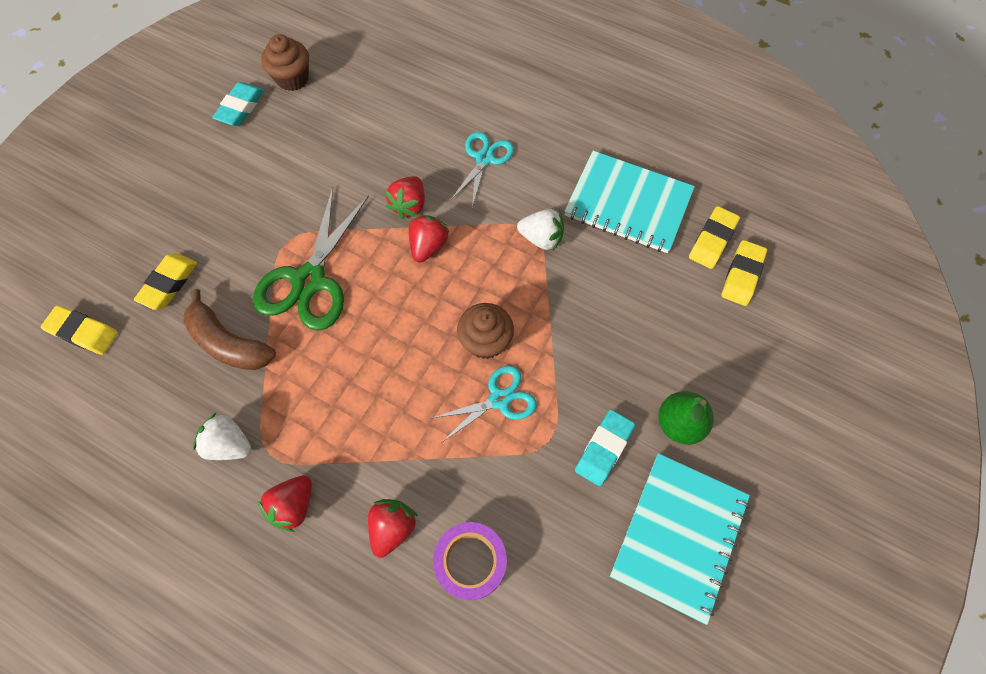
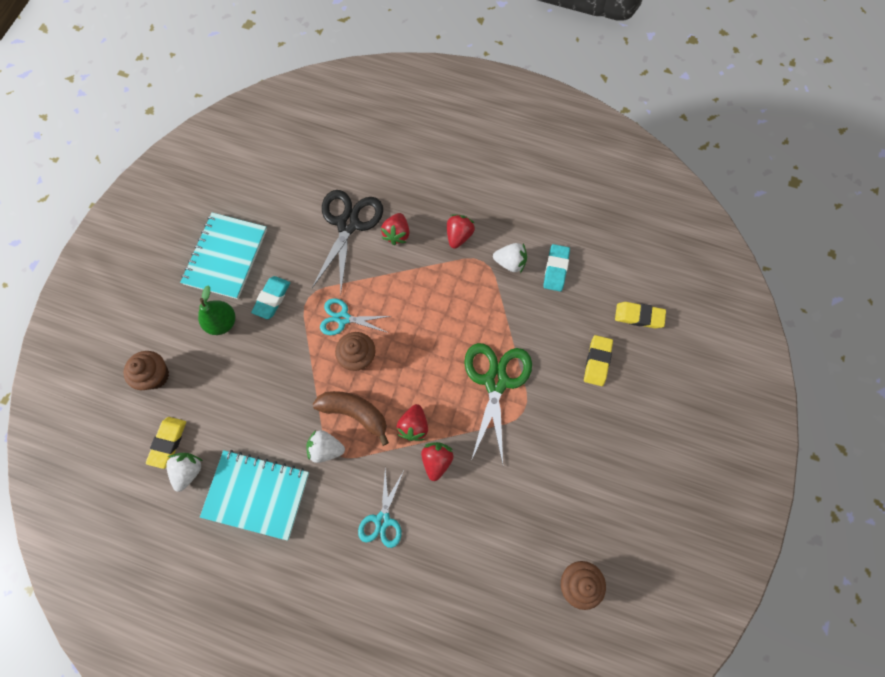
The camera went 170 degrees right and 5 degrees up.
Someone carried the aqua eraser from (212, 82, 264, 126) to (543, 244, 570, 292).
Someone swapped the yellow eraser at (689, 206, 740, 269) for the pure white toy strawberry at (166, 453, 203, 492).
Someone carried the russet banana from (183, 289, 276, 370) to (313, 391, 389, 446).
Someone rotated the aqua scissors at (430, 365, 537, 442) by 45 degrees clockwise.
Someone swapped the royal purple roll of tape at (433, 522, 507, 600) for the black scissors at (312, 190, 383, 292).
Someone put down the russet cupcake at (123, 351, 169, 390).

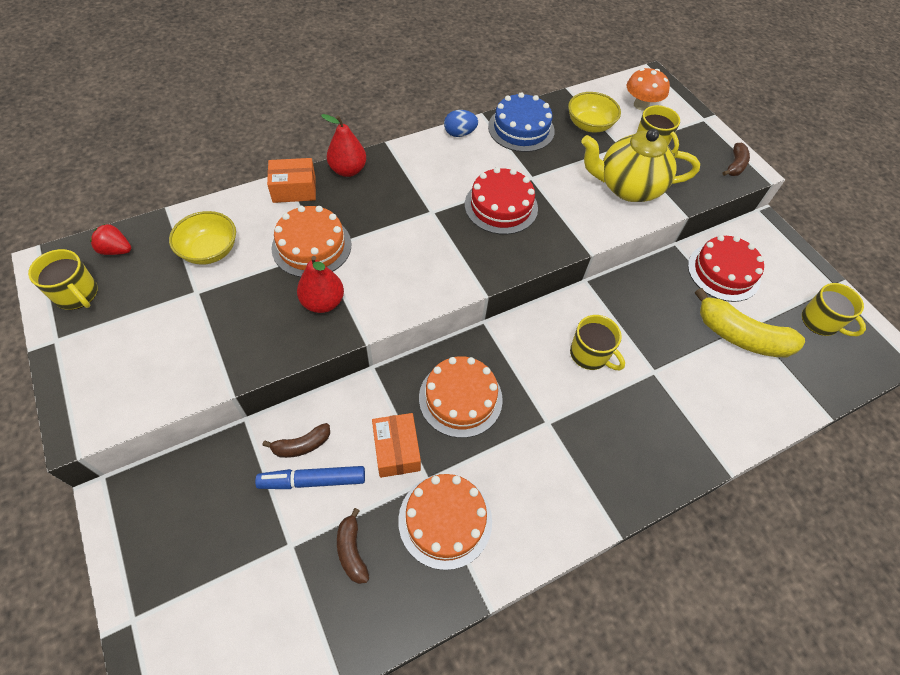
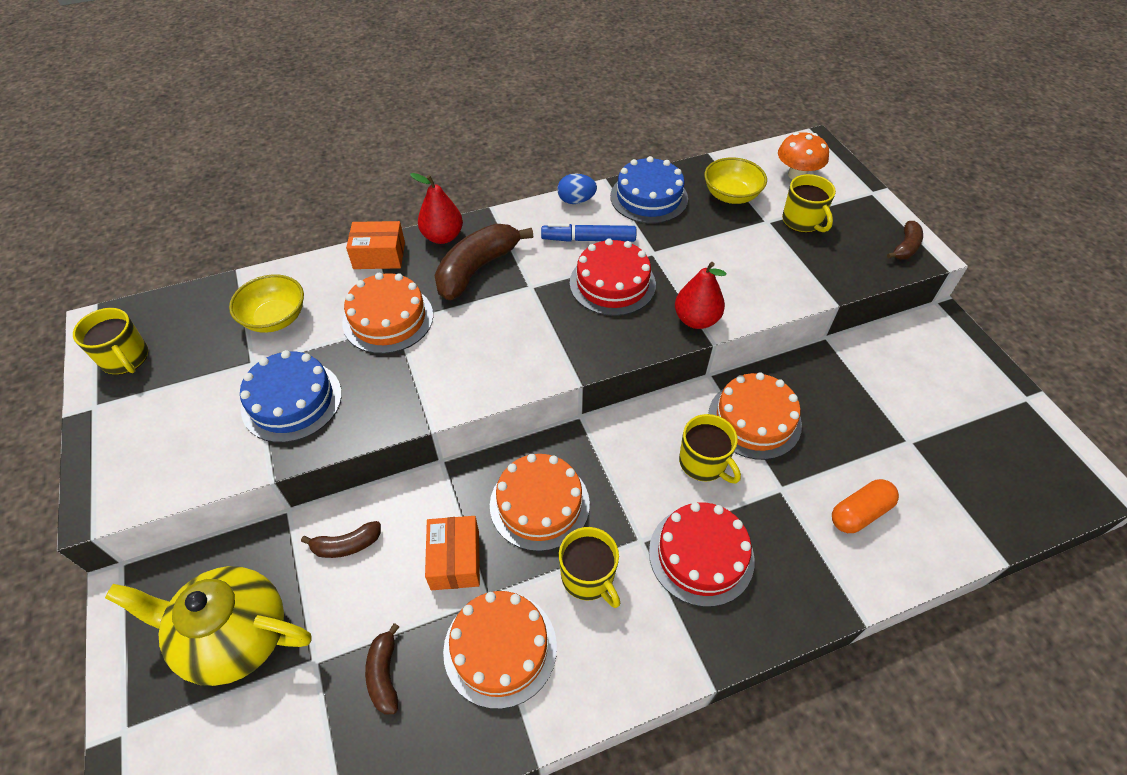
The camera went 10 degrees right and 5 degrees down.
Someone carried the yellow tea pot from (581, 129, 700, 202) to (105, 566, 311, 686).
Someone took away the scarlet toy strawberry at (90, 224, 131, 255).
Someone carried the scarlet cake from (688, 235, 764, 302) to (649, 502, 755, 607).
Someone carried the scarlet pear from (297, 256, 344, 313) to (675, 262, 727, 329).
Someone carried the yellow mug from (802, 283, 866, 336) to (559, 527, 620, 608).
Someone took away the yellow banana at (695, 288, 805, 358).
Someone carried the royal blue marker pen from (255, 466, 365, 489) to (541, 223, 637, 242).
Someone put down the russet banana at (434, 224, 533, 300).
Someone put down the royal blue cake at (240, 350, 342, 443).
Someone put down the orange-coloured cake at (708, 372, 802, 460).
Someone put down the orange-coloured capsule at (832, 479, 899, 533).

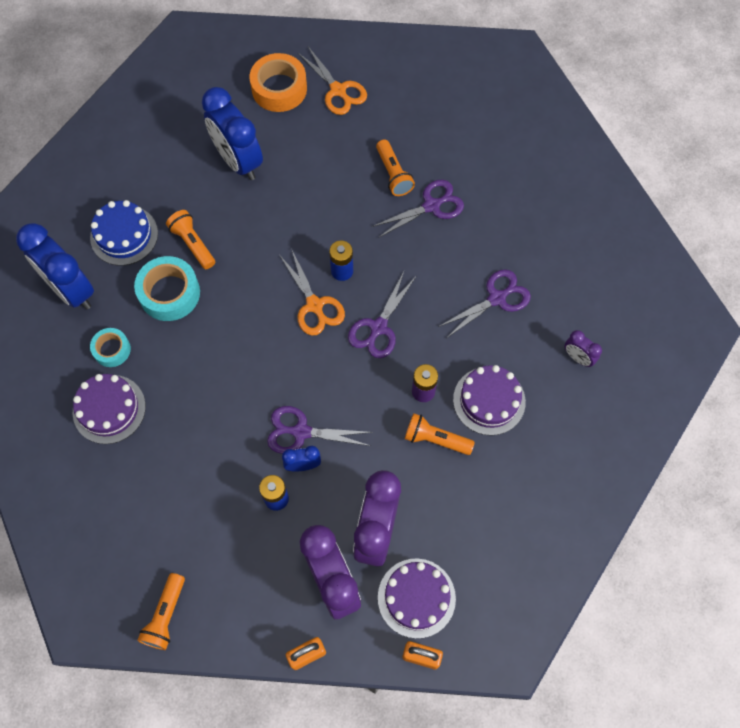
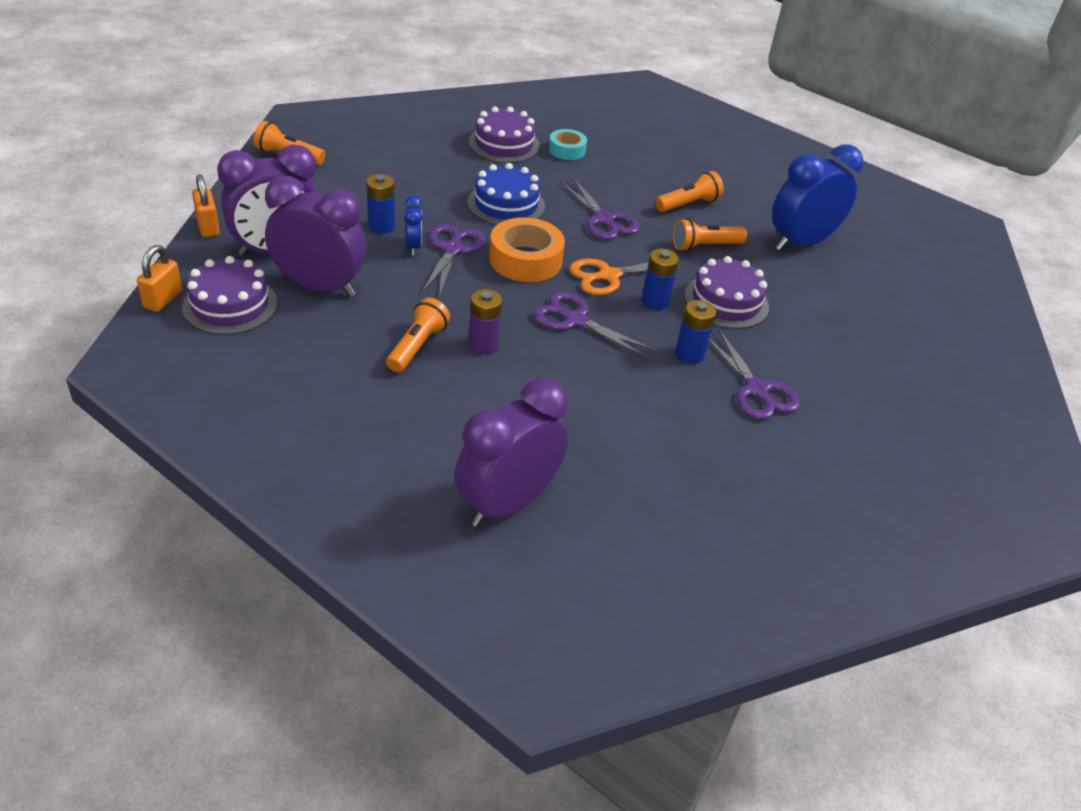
The camera went 90 degrees right and 25 degrees down.
Someone took away the orange-coloured scissors at (298, 47, 367, 115).
Someone carried the orange-coloured roll of tape from (250, 53, 307, 112) to (489, 217, 565, 282).
Someone carried the orange-coloured pocket torch from (376, 139, 415, 196) to (672, 218, 747, 251).
Someone carried the royal blue cake from (90, 200, 158, 266) to (468, 163, 545, 225).
Someone took away the royal blue alarm clock at (16, 223, 94, 310).
Someone took away the aqua roll of tape at (134, 256, 200, 321).
Someone carried the royal purple scissors from (438, 269, 531, 338) to (560, 178, 640, 240).
Someone scaled the royal purple alarm clock at (564, 330, 602, 367) by 2.16.
Someone carried the royal purple cake from (453, 365, 526, 436) to (684, 256, 769, 329).
Someone put down the royal blue battery at (675, 300, 716, 364).

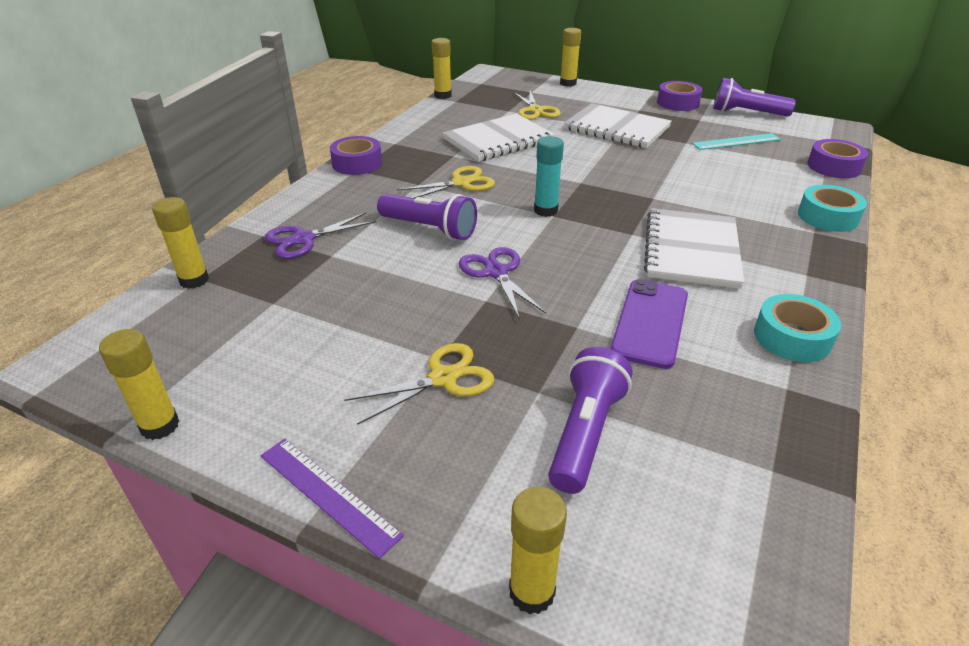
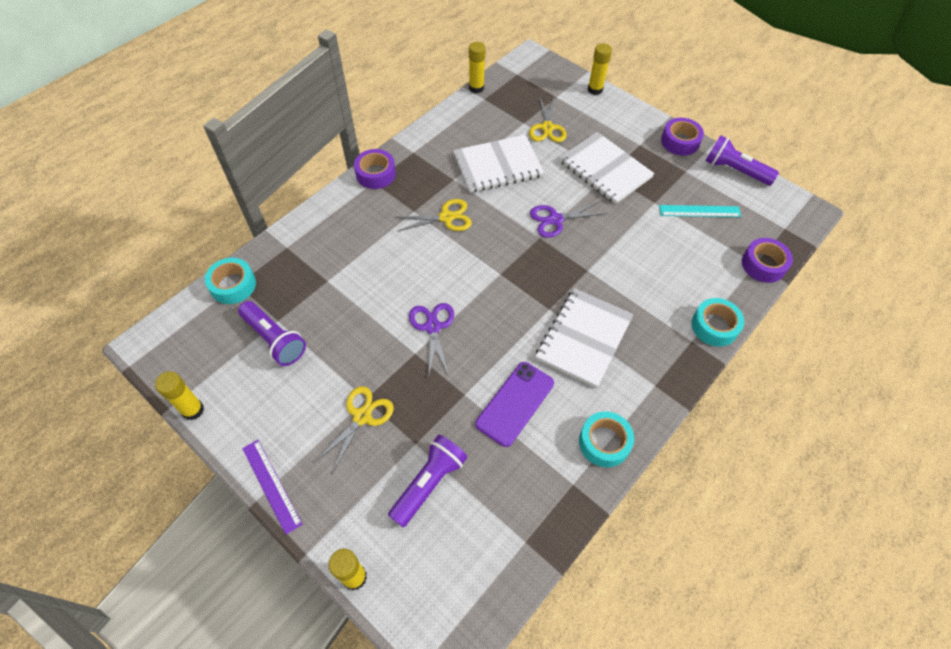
The camera went 15 degrees right and 20 degrees up.
Someone took away the aqua stick of glue at (534, 136, 564, 217).
Someone carried the royal purple pocket torch from (377, 194, 477, 240) to (238, 301, 306, 366).
Someone swapped the yellow stick of glue at (152, 197, 209, 289) for the aqua roll of tape at (205, 258, 256, 304).
Someone carried the royal purple scissors from (265, 212, 376, 259) to (530, 202, 607, 238).
Someone rotated the yellow scissors at (344, 343, 494, 425) by 45 degrees counterclockwise.

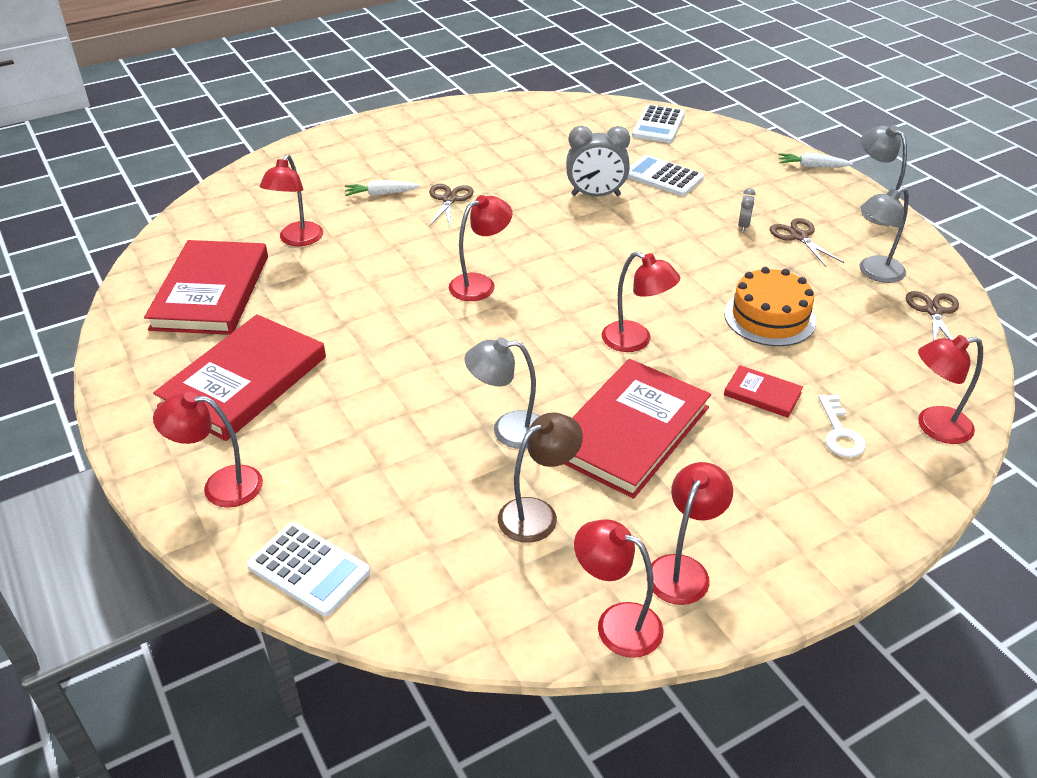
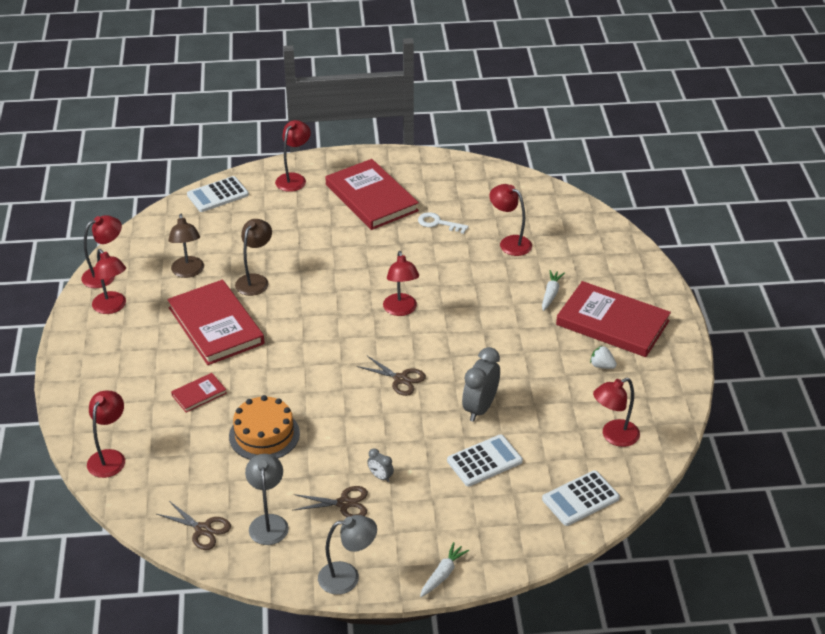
The camera went 115 degrees right and 0 degrees up.
Someone rotated the pure white adding machine at (632, 105, 685, 143) by 75 degrees counterclockwise.
Someone carried the russet scissors from (429, 184, 474, 227) to (357, 356, 426, 396).
Someone carried the scarlet book from (144, 240, 268, 335) to (556, 281, 671, 357).
Someone carried the scarlet desk lamp from (602, 251, 680, 352) to (593, 378, 640, 447).
Someone repainted the gray desk lamp at (464, 337, 539, 449), which became the russet desk lamp at (235, 219, 272, 296).
Someone carried the pure white door key from (818, 394, 866, 457) to (418, 212, 468, 234).
Someone put down the pure white toy strawberry at (590, 346, 617, 369).

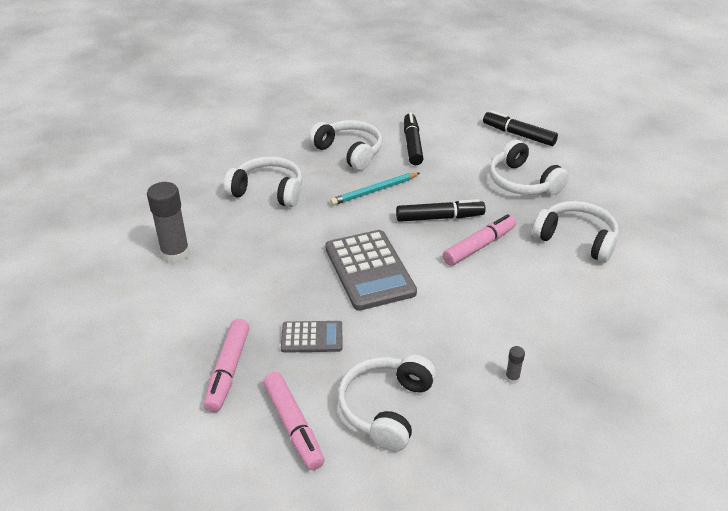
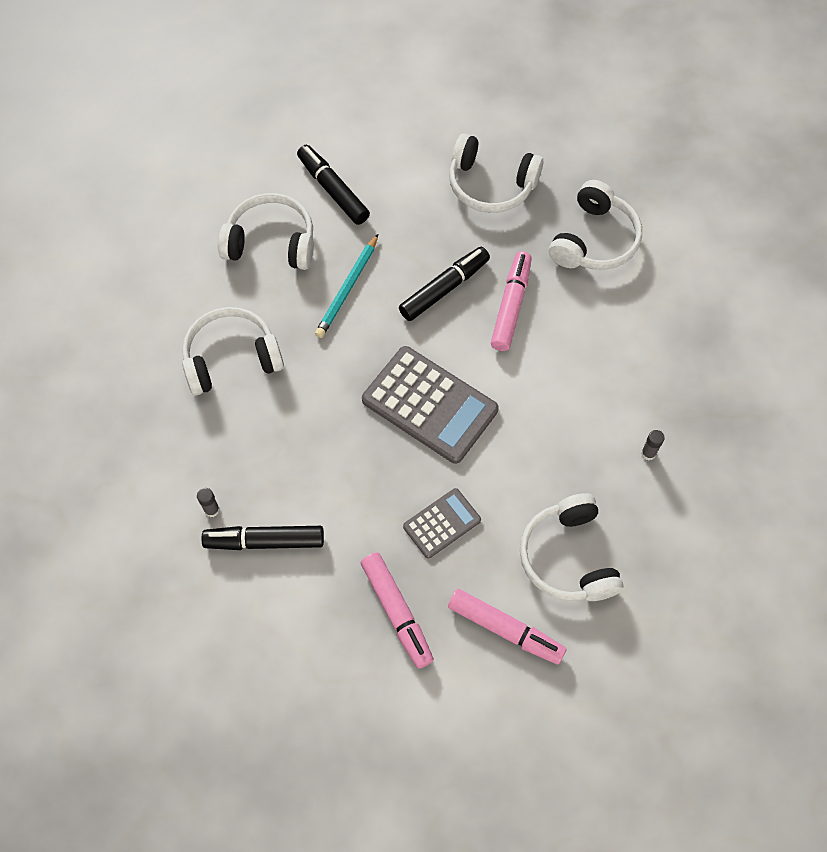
The camera went 35 degrees left and 25 degrees up.
Someone carried the black marker pen from (483, 111, 558, 146) to (202, 526, 324, 550).
Someone scaled the gray stick of glue at (147, 182, 190, 264) by 0.43.
Someone rotated the pure white headphones at (532, 201, 619, 262) by 120 degrees clockwise.

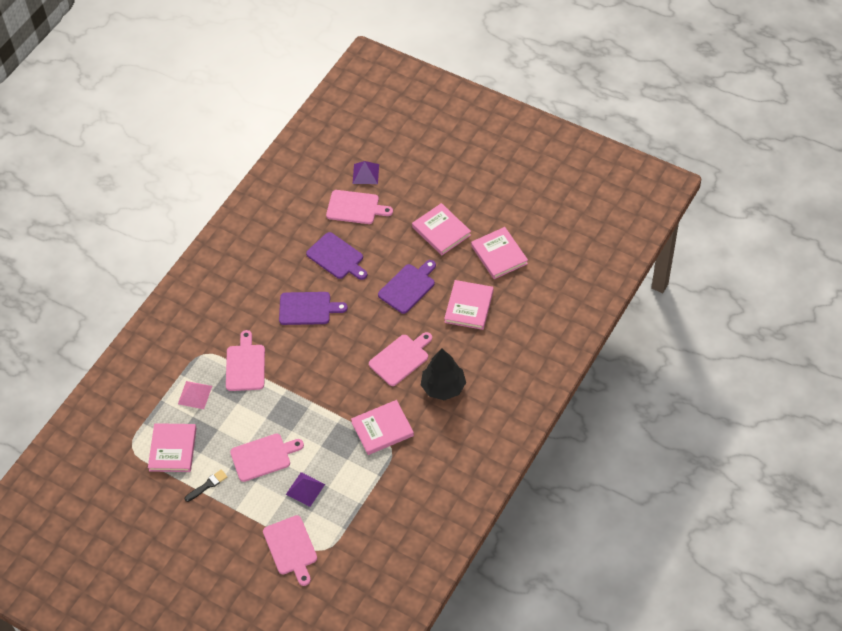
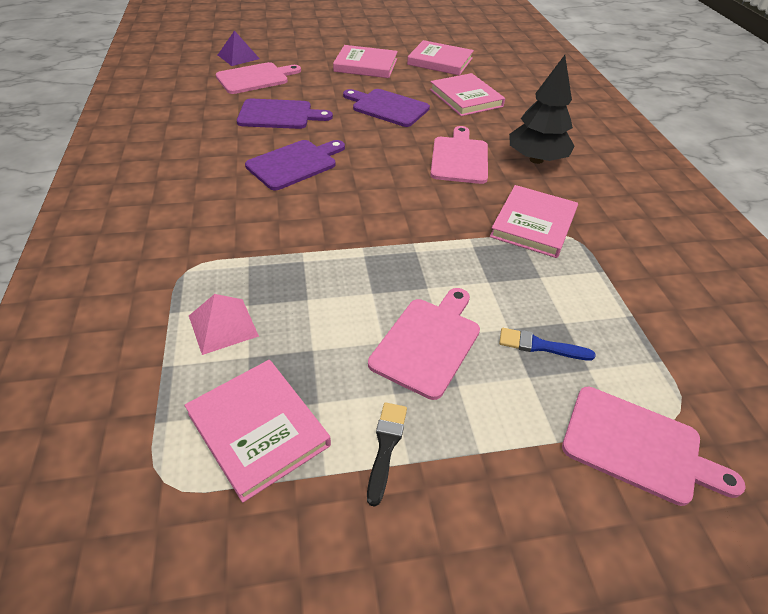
The camera went 45 degrees left and 10 degrees down.
Someone rotated the royal purple bread board at (378, 260, 436, 314) by 60 degrees counterclockwise.
Someone took away the rosy bread board at (226, 330, 265, 391).
Someone swapped the royal purple solid pyramid at (286, 472, 325, 507) for the royal blue paintbrush at (499, 328, 596, 360).

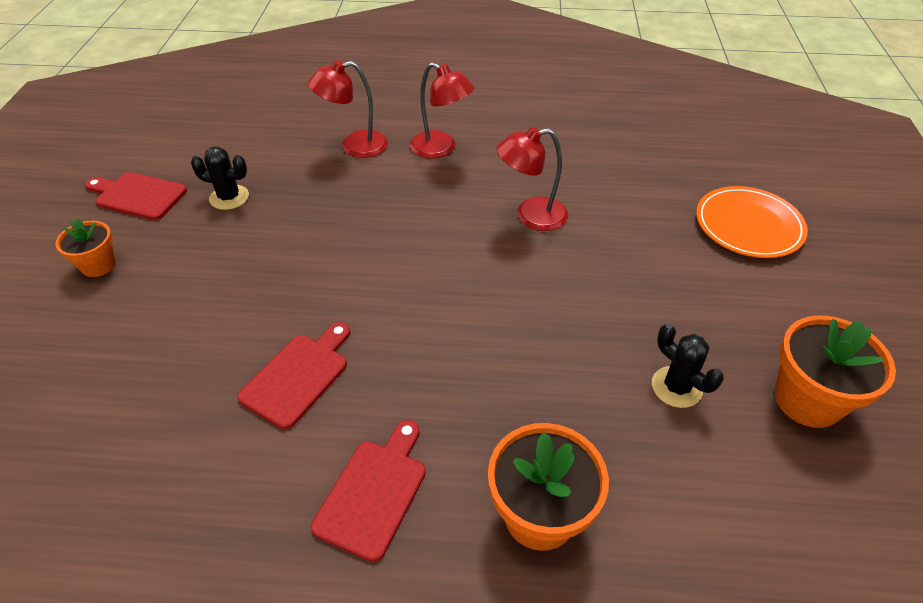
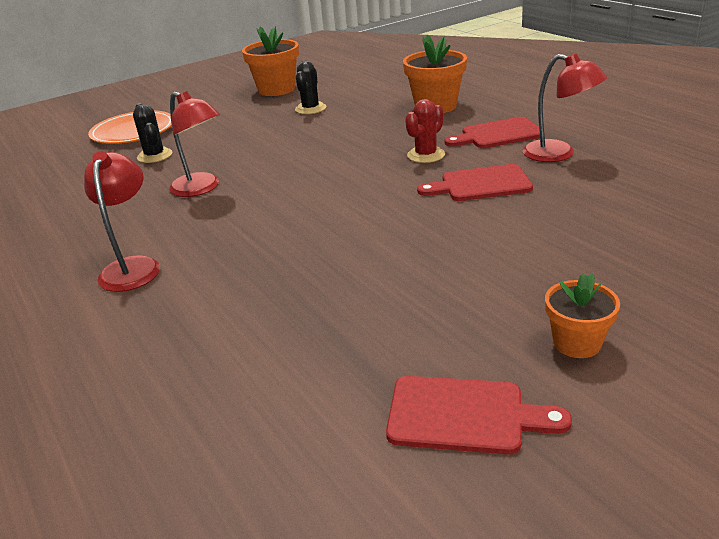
The camera went 125 degrees left and 15 degrees down.
Someone carried the scarlet desk lamp from (308, 60, 388, 158) to (523, 53, 607, 162).
Someone carried the black cactus from (191, 146, 249, 210) to (133, 103, 172, 163).
Someone rotated the scarlet bread board at (85, 172, 187, 220) by 60 degrees counterclockwise.
Someone put down the scarlet cactus at (405, 99, 445, 163).

